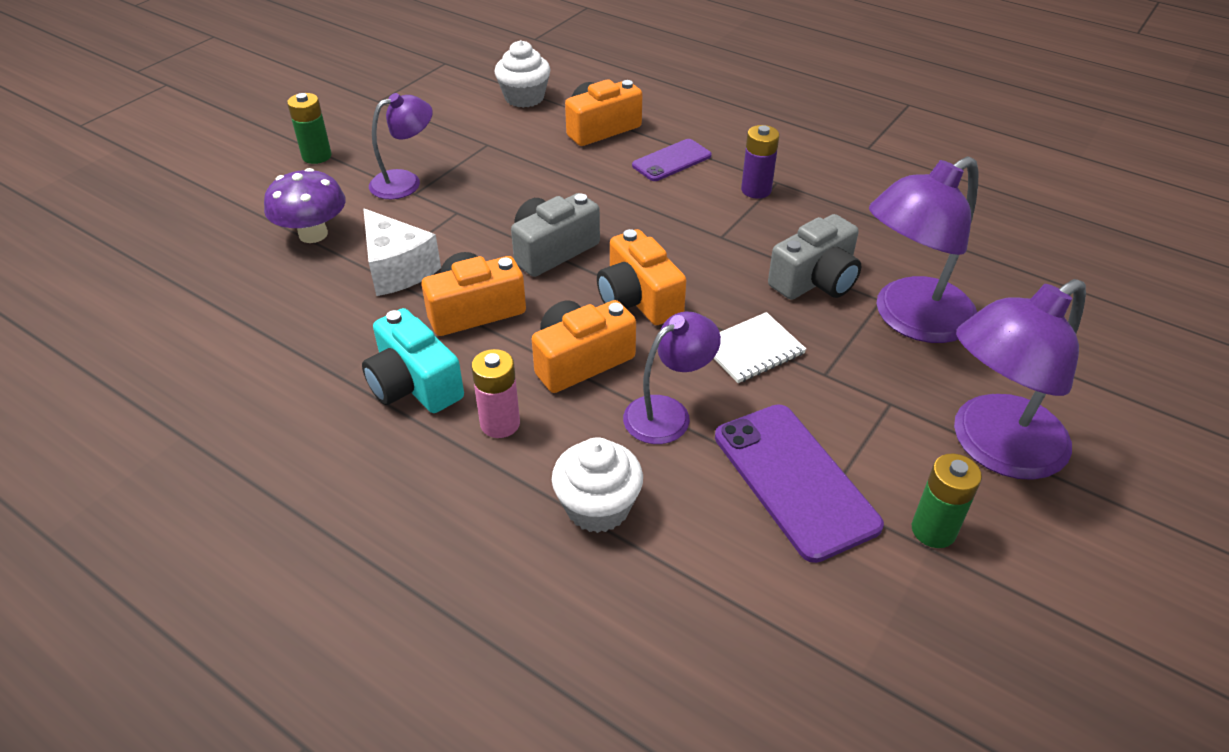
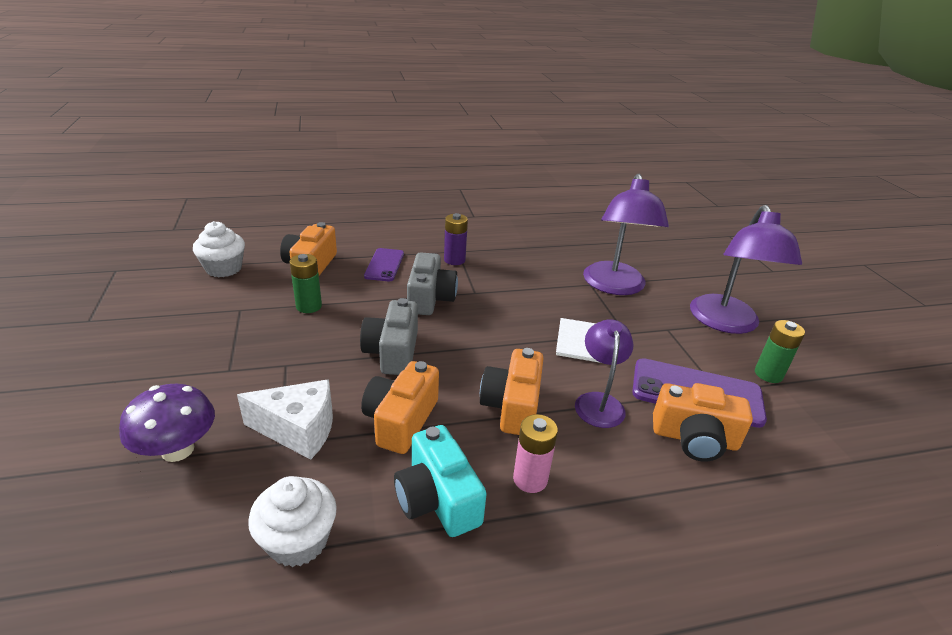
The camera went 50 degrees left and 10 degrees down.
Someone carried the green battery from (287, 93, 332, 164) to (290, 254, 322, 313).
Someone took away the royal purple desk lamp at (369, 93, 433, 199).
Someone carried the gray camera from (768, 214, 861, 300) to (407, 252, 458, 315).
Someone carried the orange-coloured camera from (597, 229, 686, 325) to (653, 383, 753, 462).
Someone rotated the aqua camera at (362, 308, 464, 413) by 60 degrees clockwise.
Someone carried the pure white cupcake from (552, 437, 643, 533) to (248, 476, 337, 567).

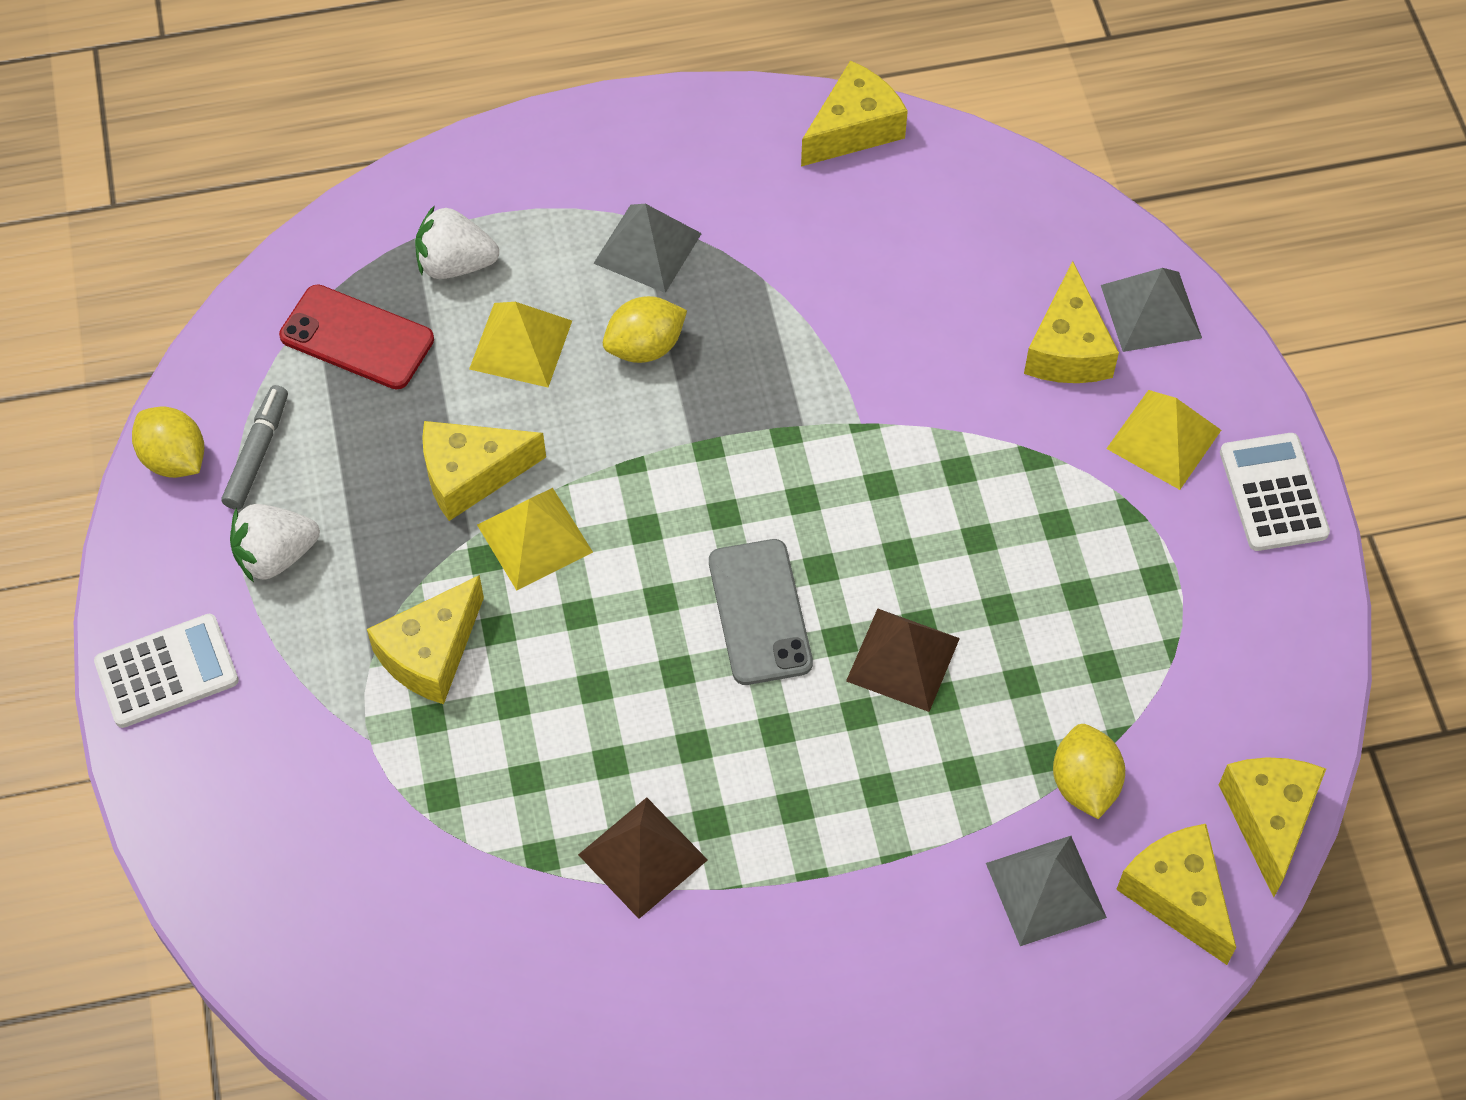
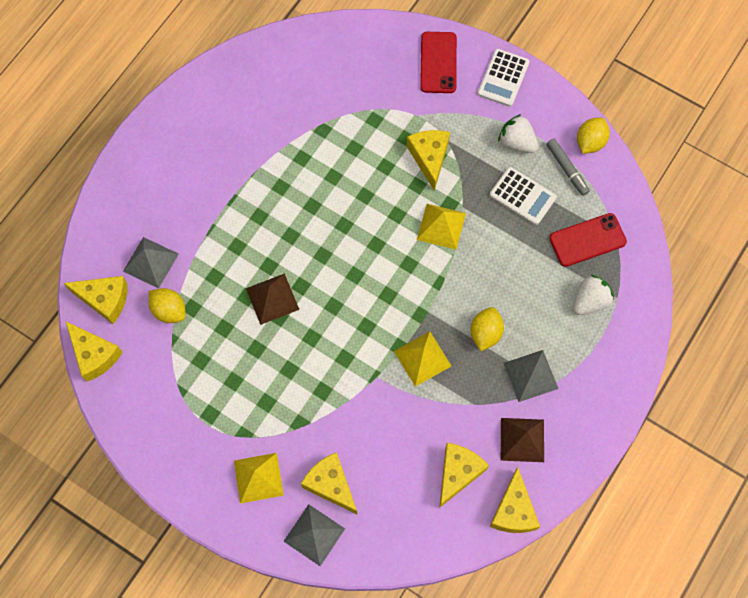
The camera went 135 degrees right and 10 degrees up.
Someone carried the yellow solid pyramid from (469, 302, 572, 387) to (394, 331, 451, 387).
Someone rotated the yellow citrus fruit at (132, 407, 204, 478) by 60 degrees counterclockwise.
Someone carried the yellow cheese from (422, 421, 546, 521) to (439, 443, 489, 508).
Someone carried the pure white adding machine from (1220, 433, 1330, 551) to (490, 167, 557, 225).
Someone rotated the pure white toy strawberry at (230, 504, 320, 582) by 75 degrees counterclockwise.
Someone took away the gray smartphone at (709, 539, 813, 685).
Someone carried the russet solid pyramid from (578, 797, 708, 919) to (501, 418, 544, 462).
Someone put down the scarlet smartphone at (420, 32, 457, 93).

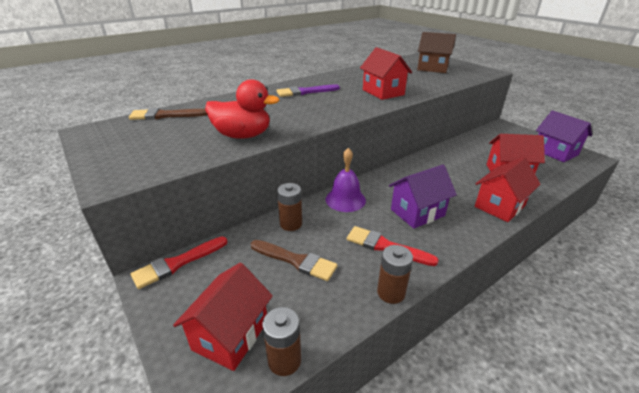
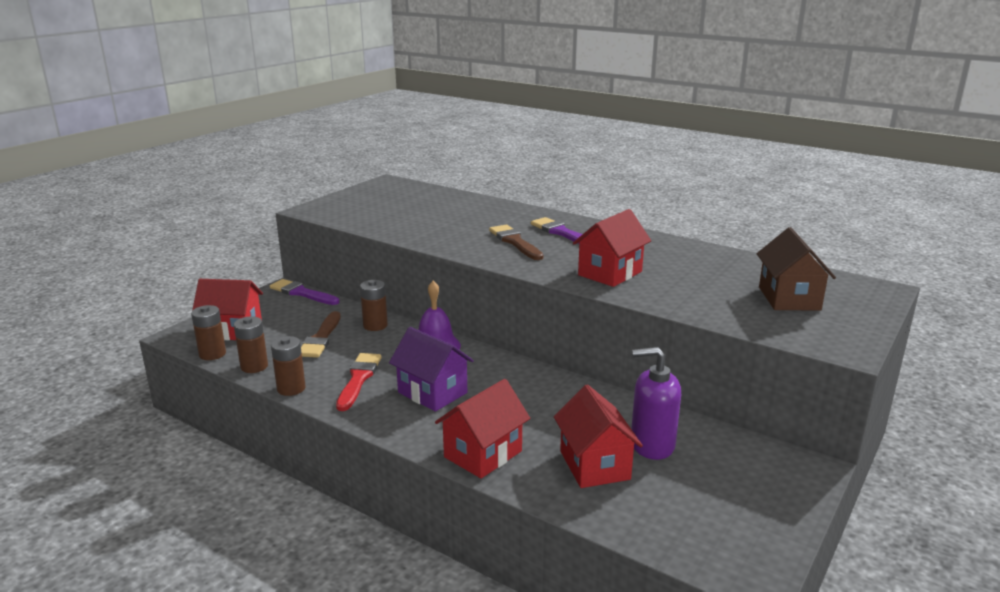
The camera went 70 degrees right and 10 degrees down.
Someone took away the scarlet rubber duck at (205, 79, 279, 139).
Someone carried the russet paintbrush from (129, 108, 207, 120) to (489, 225, 544, 260).
Someone took away the royal purple cottage at (536, 111, 592, 162).
Someone rotated the scarlet cottage at (475, 157, 540, 222) by 75 degrees counterclockwise.
Someone repainted the scarlet paintbrush at (131, 237, 228, 289), which became the royal purple paintbrush at (270, 279, 339, 305).
Someone put down the russet battery at (234, 316, 268, 373).
Someone put down the royal purple soap pump at (631, 347, 681, 460).

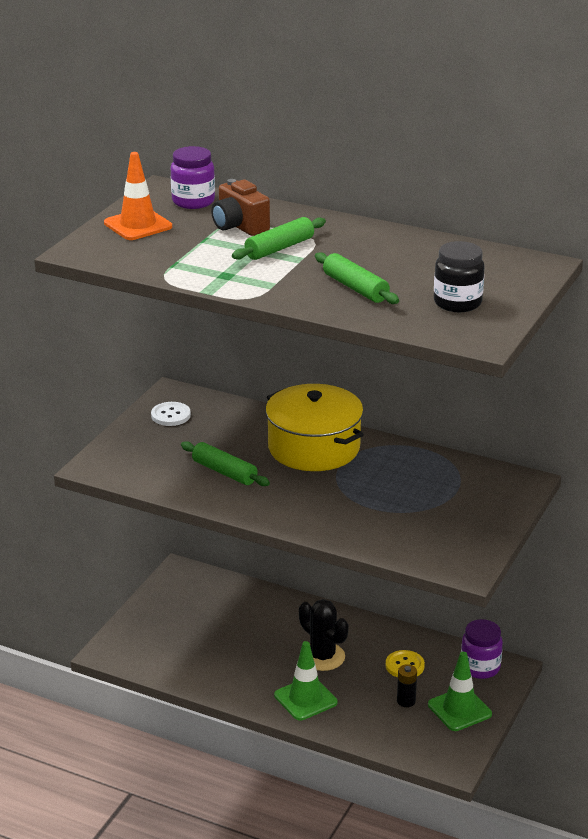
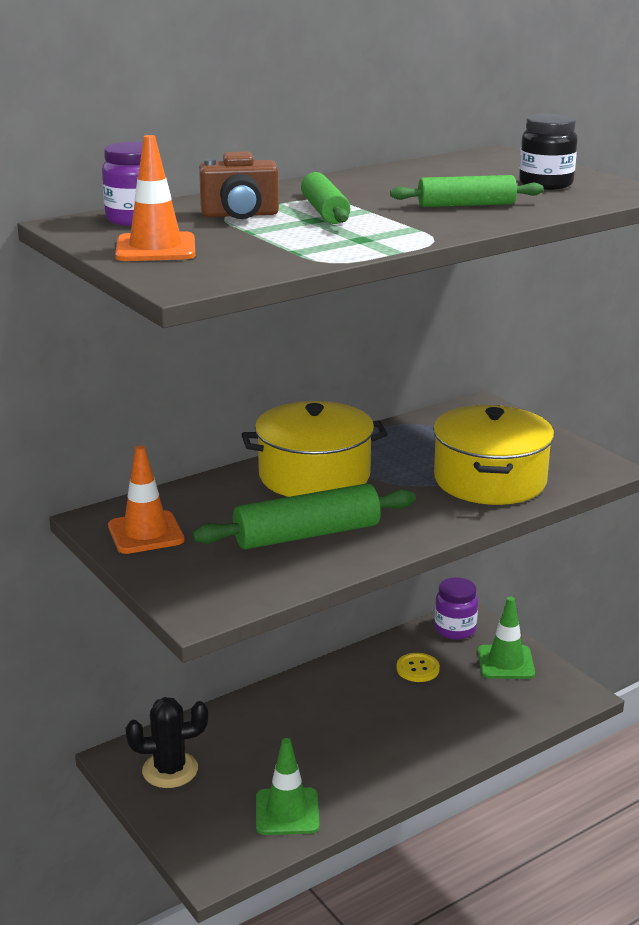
The camera went 60 degrees left and 5 degrees down.
Someone swapped the pure white sewing button at (151, 402, 191, 426) for the orange-coloured road cone at (108, 445, 185, 554).
Someone scaled the green rolling pin at (181, 441, 270, 486) by 1.57.
Someone carried the black cactus from (299, 599, 349, 671) to (126, 697, 208, 788).
Someone carried the green road cone from (274, 641, 337, 721) to (256, 738, 320, 835).
Someone took away the black battery at (397, 664, 417, 707).
Someone put down the yellow cooking pot at (433, 405, 554, 505).

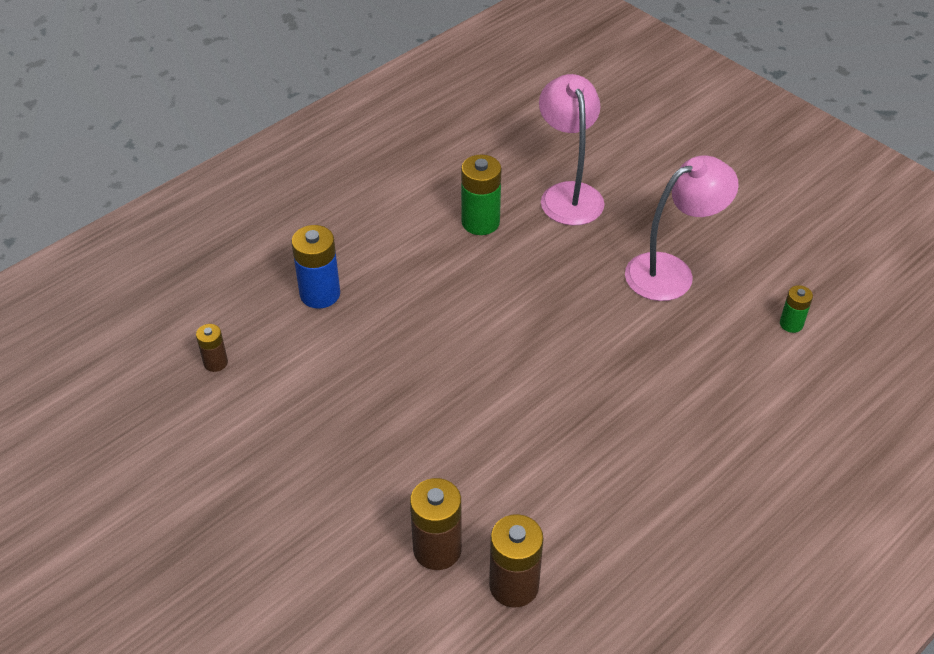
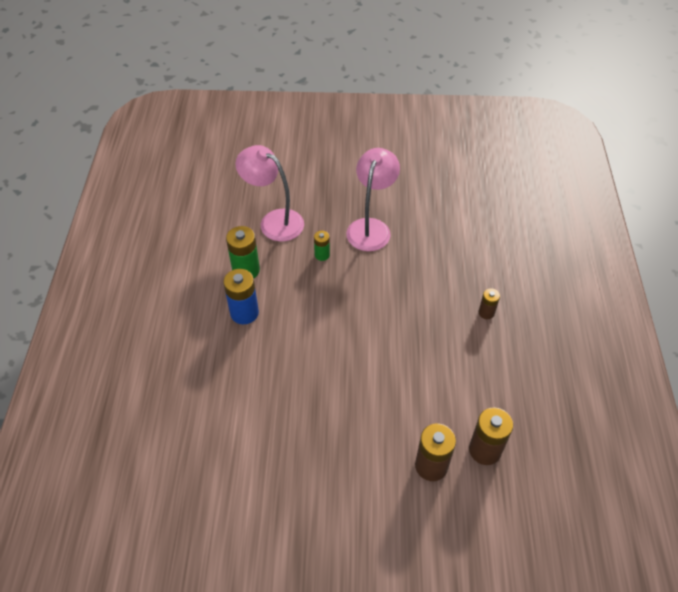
The camera went 45 degrees left and 5 degrees up.
Someone carried the royal blue battery from (291, 225, 340, 309) to (223, 269, 259, 324).
Someone carried the green battery from (780, 285, 813, 333) to (314, 231, 330, 261).
Someone carried the russet battery from (196, 324, 228, 372) to (479, 288, 500, 319).

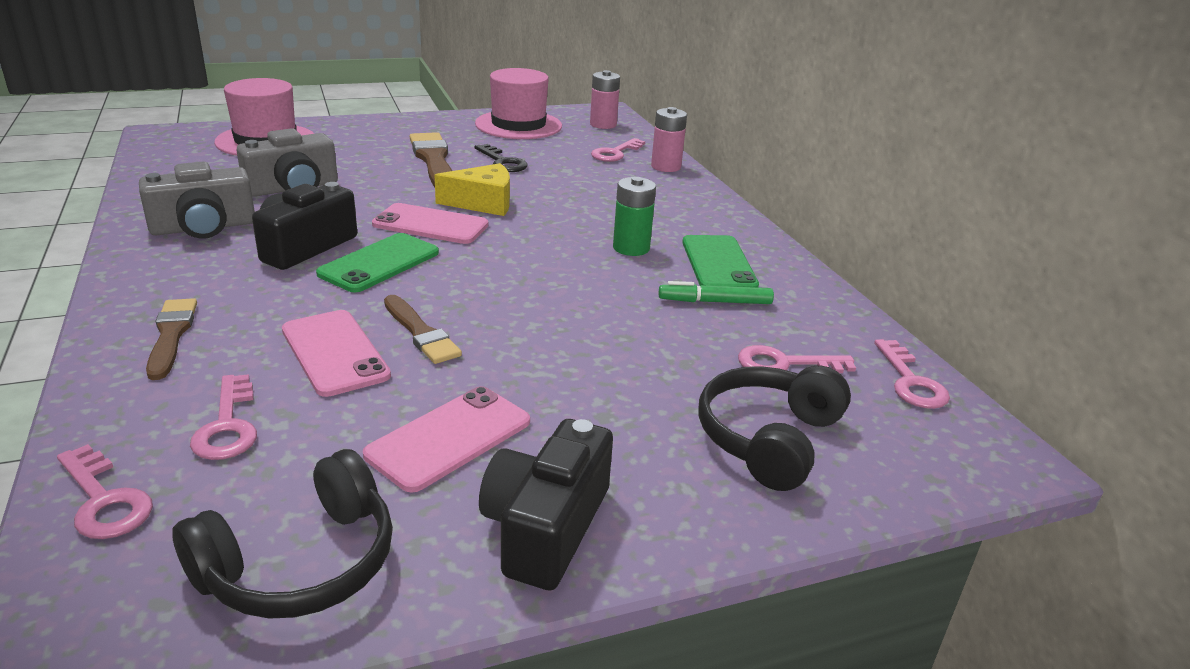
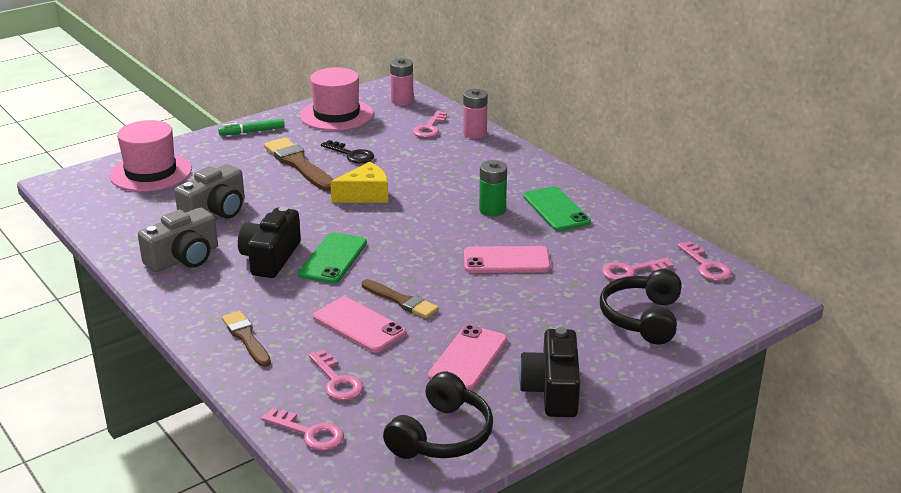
The camera went 15 degrees left and 0 degrees up.
Someone carried the rosy smartphone from (372, 203, 488, 244) to (464, 246, 551, 273).
Someone carried the green marker pen from (659, 281, 774, 304) to (218, 118, 285, 136).

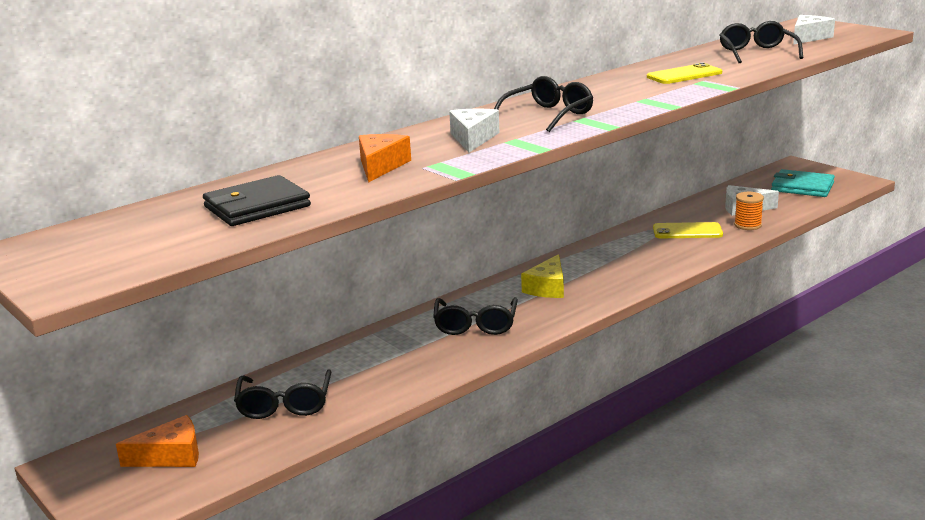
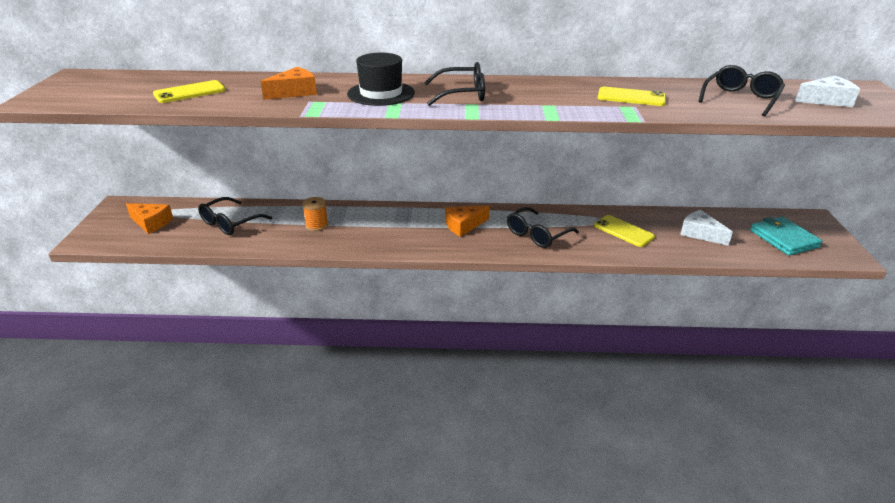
The camera went 40 degrees right and 10 degrees up.
Someone swapped the pure white cheese at (449, 109, 500, 153) for the black tall hat at (347, 53, 415, 106).
Someone swapped the black card wallet at (203, 175, 311, 226) for the yellow smartphone at (153, 80, 226, 103).
Someone carried the orange-coloured reel of thread from (734, 192, 764, 230) to (302, 197, 328, 231).
Someone repainted the yellow cheese at (521, 254, 564, 298), which became the orange-coloured cheese at (445, 206, 490, 237).
Someone carried the black spectacles from (433, 298, 518, 335) to (507, 207, 579, 248).

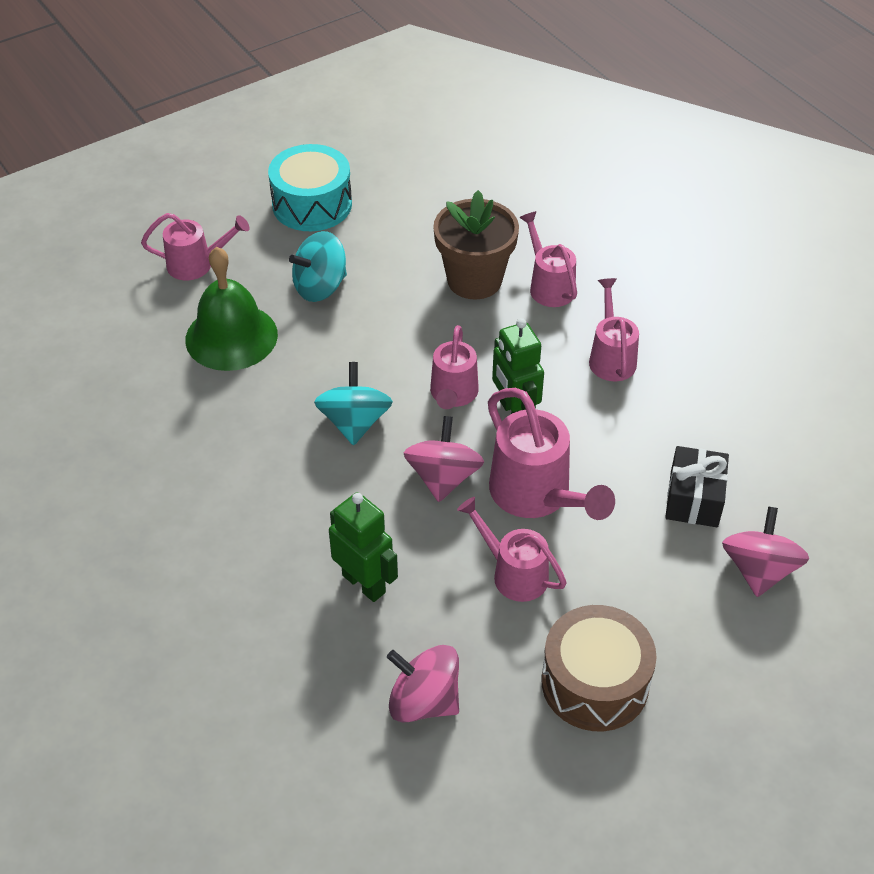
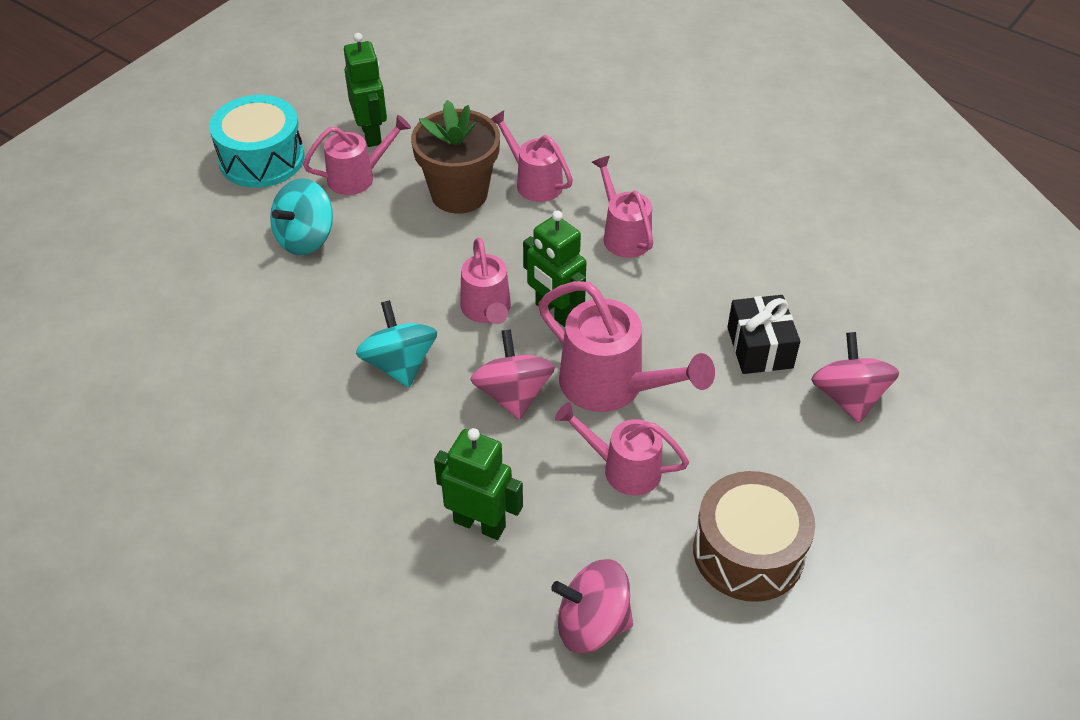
The camera went 20 degrees left and 0 degrees up.
Someone carried the rosy watering pot from (141, 213, 250, 281) to (303, 115, 411, 195).
Someone took away the green school bell at (185, 247, 278, 371).
Someone put down the green toy robot at (344, 33, 387, 147).

